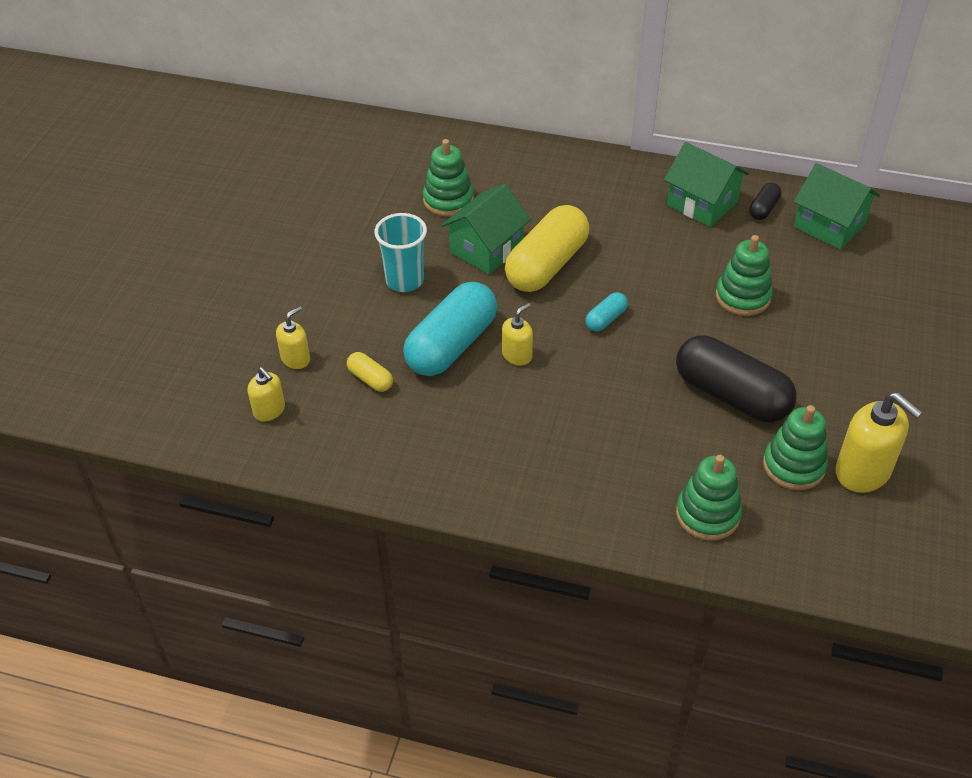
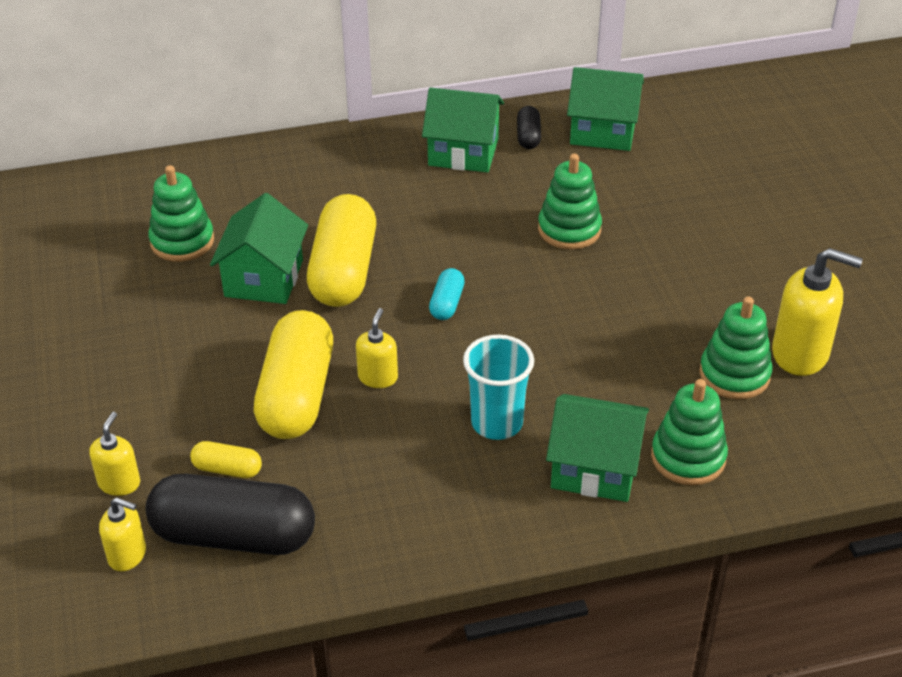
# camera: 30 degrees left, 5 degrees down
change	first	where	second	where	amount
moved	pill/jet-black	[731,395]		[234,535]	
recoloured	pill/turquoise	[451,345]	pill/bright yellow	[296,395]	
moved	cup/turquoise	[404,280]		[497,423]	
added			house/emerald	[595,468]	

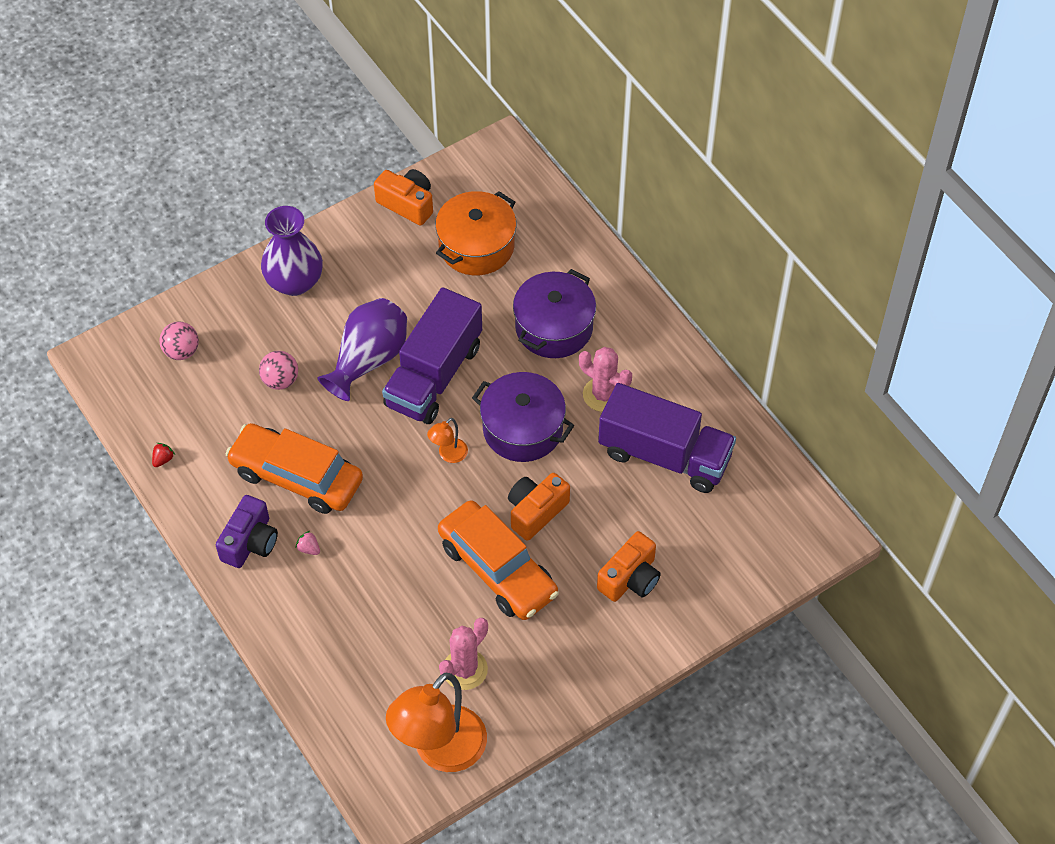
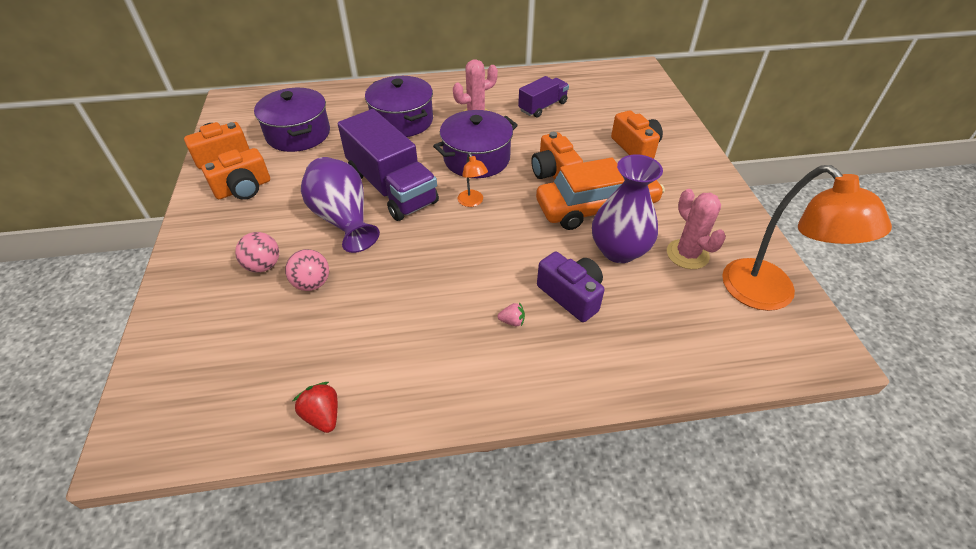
# camera: 65 degrees left, 10 degrees down
change	first	where	second	where	amount
added			camera/bright orange	[243,188]	
moved	ball/rosy	[181,351]		[263,266]	
recoloured	stockpot/bright orange	[476,246]	stockpot/violet	[298,134]	
resized	strawberry/crimson	[163,459]		[322,415]	x1.58
turned	strawberry/rosy	[309,548]		[512,321]	150 degrees counterclockwise
resized	lorry/violet	[664,455]		[542,107]	x0.55
moved	camera/violet	[250,542]		[571,295]	
moved	tall vase/violet	[294,282]		[619,250]	
removed	toy car/bright orange	[296,476]			

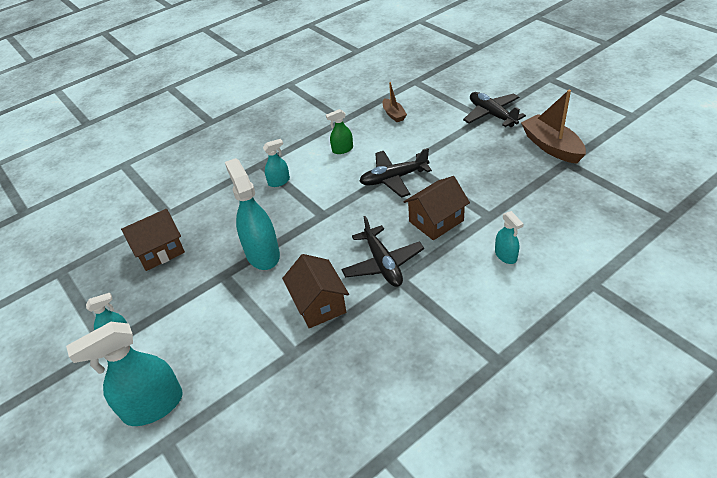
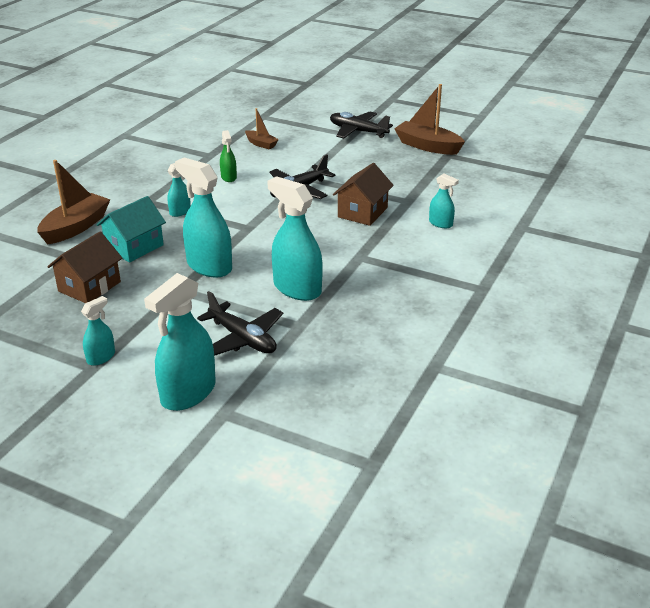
# camera: 30 degrees left, 10 degrees down
change	first	where	second	where	amount
added			boat/dark brown	[76,227]	
added			house/turquoise	[134,247]	
moved	toy plane/jet-black	[383,264]		[242,339]	
turned	spray cleaner/emerald	[342,149]		[229,177]	60 degrees counterclockwise
replaced	house/dark brown	[319,304]	spray cleaner/turquoise	[297,288]	

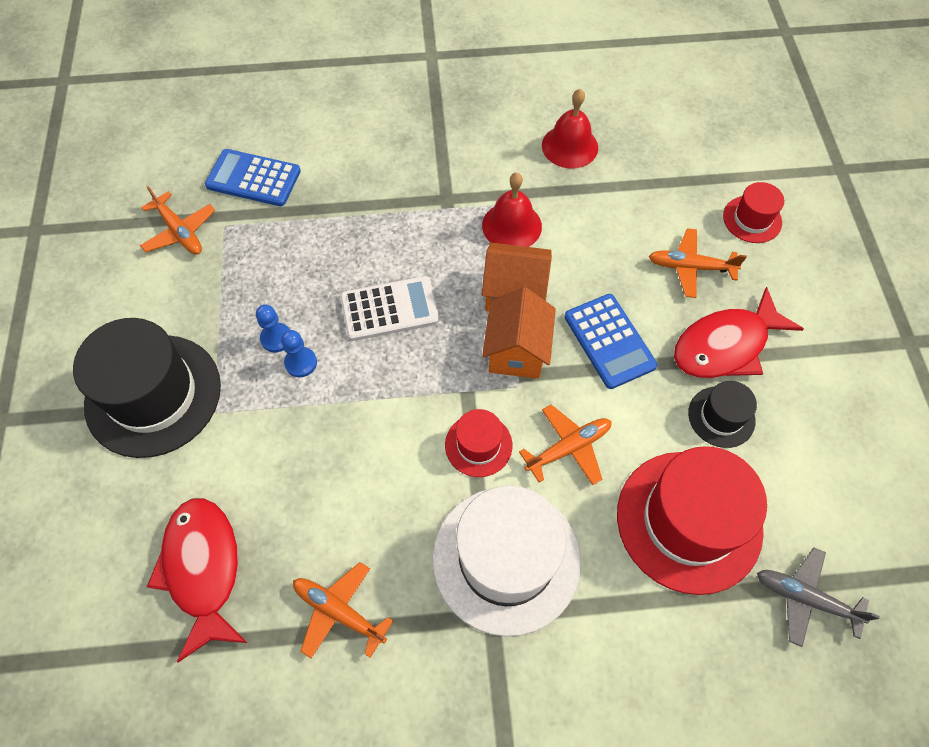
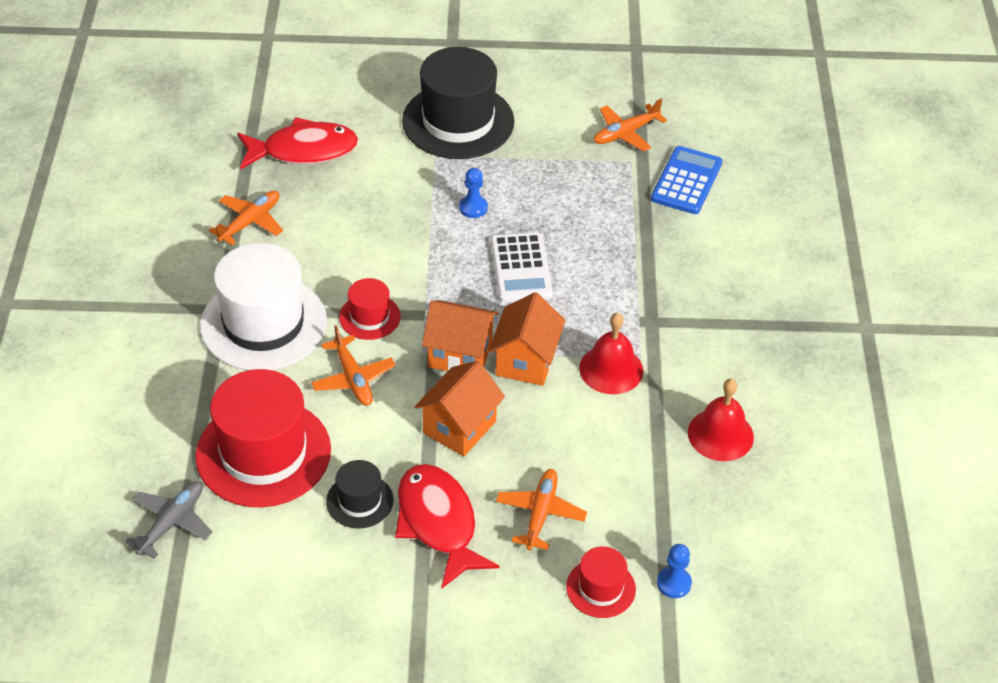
# camera: 95 degrees right, 15 degrees down
change	first	where	second	where	amount
replaced	pocket calculator/royal blue	[609,341]	house/bright orange	[459,427]	
moved	pawn/royal blue	[276,338]		[674,583]	

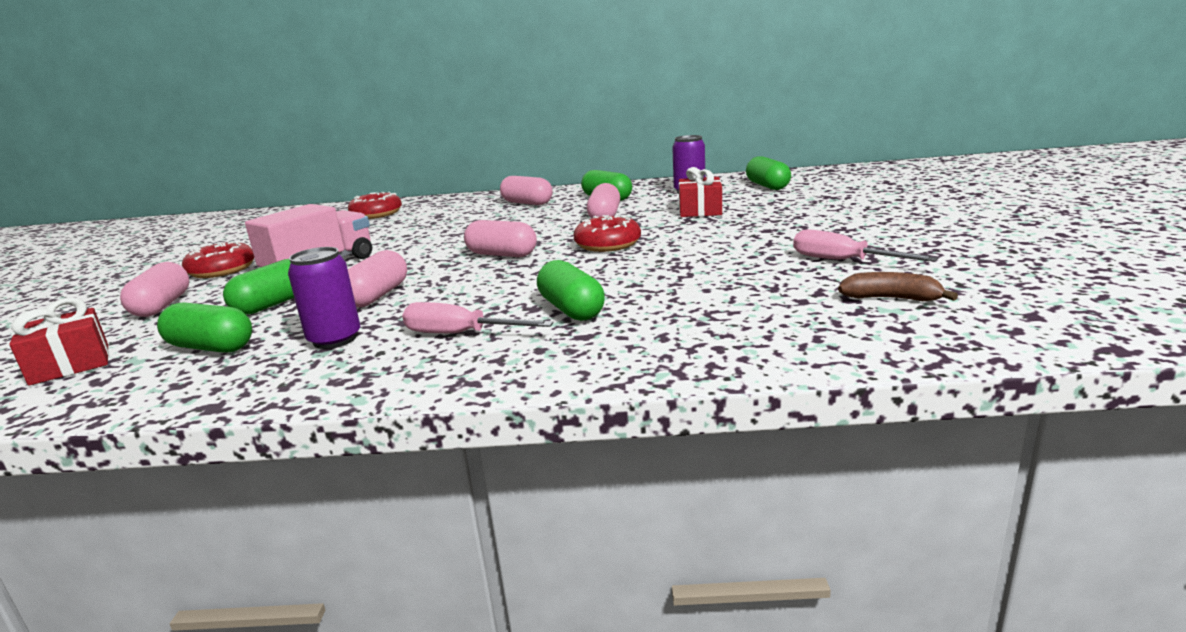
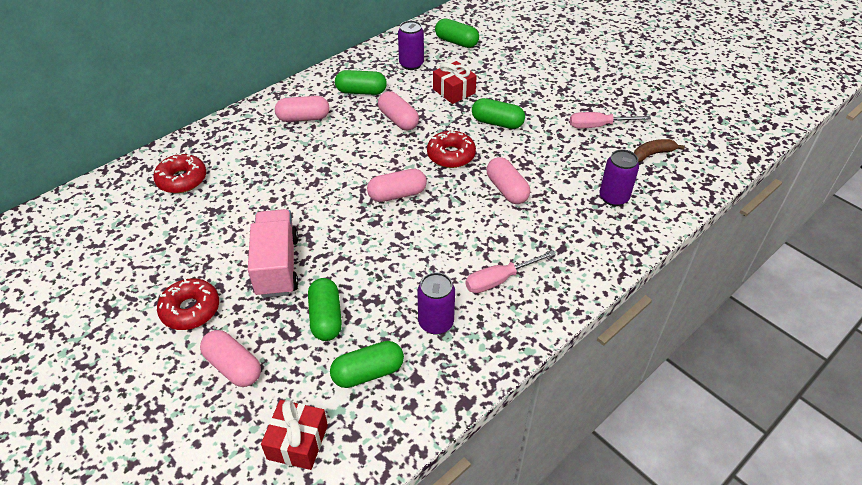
# camera: 45 degrees left, 25 degrees up
change	first	where	second	where	amount
moved	pill/emerald	[571,309]		[497,123]	
moved	pill/rosy	[377,296]		[506,190]	
added			soda can/violet	[613,197]	

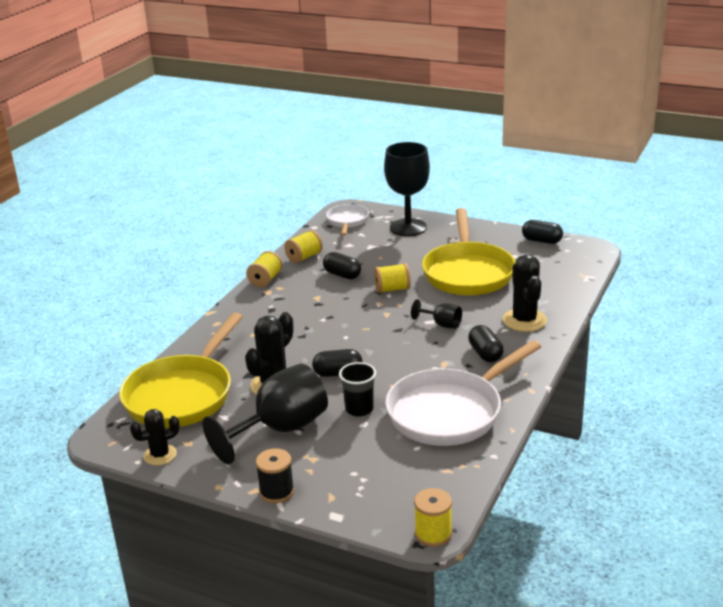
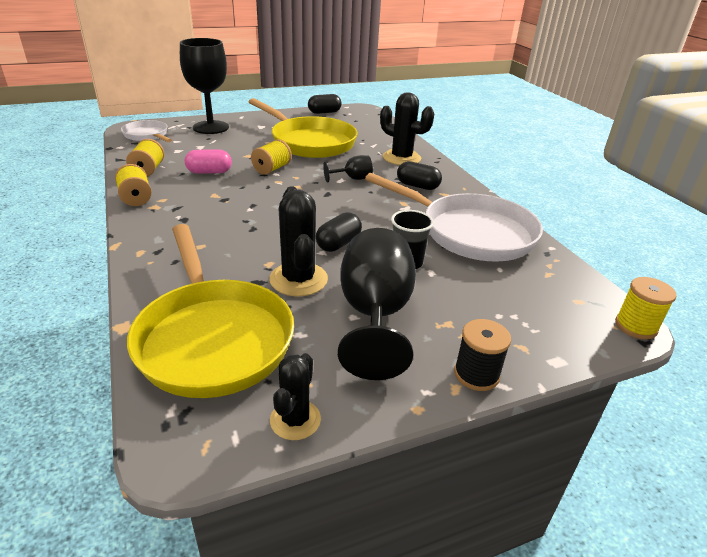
# camera: 50 degrees left, 5 degrees up
change	first	where	second	where	amount
recoloured	pill/jet-black	[342,275]	pill/rosy	[209,172]	
turned	frying pan/snow-white	[450,412]		[470,233]	60 degrees counterclockwise

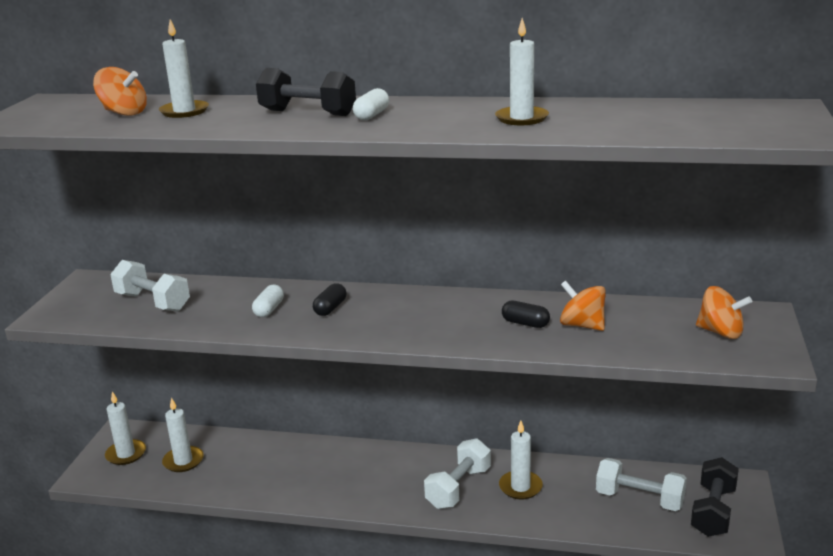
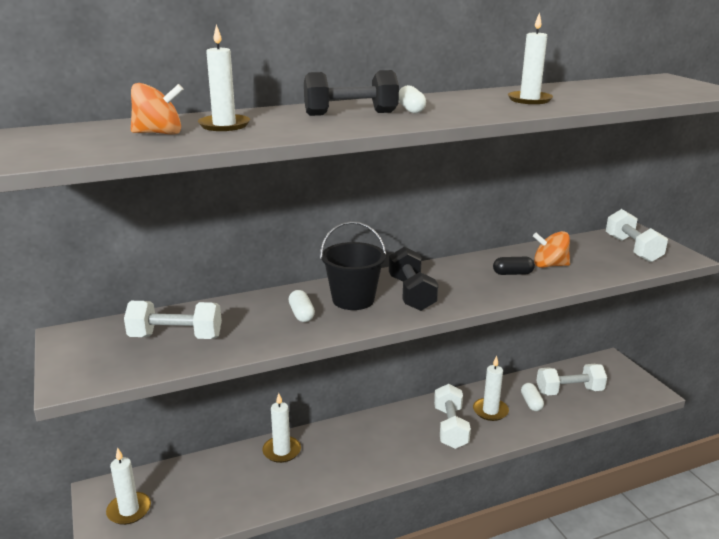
# camera: 35 degrees left, 0 degrees up
change	first	where	second	where	amount
moved	wax candle/snow-white	[183,461]		[281,451]	
replaced	pill/jet-black	[330,308]	pail/jet-black	[353,300]	
moved	hand weight/jet-black	[713,511]		[411,293]	
added			pill/snow-white	[531,403]	
replaced	whirligig/bright orange	[720,332]	hand weight/snow-white	[632,249]	

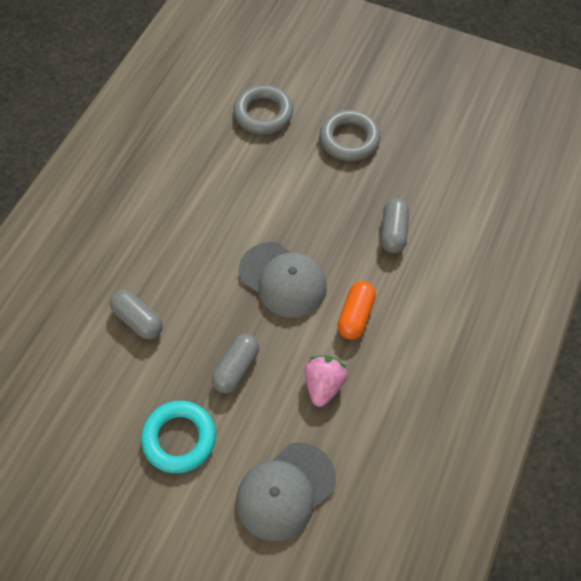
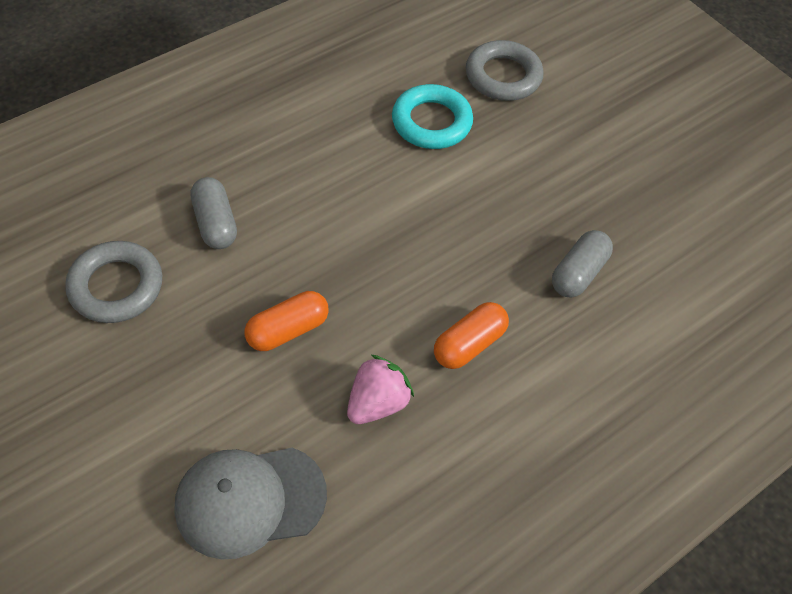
# camera: 25 degrees right, 5 degrees down
change	first	where	second	where	amount
moved	torus/gray	[349,139]		[116,286]	
recoloured	pill/gray	[236,368]	pill/bright orange	[288,330]	
moved	torus/turquoise	[179,438]		[431,122]	
removed	baseball cap/gray	[283,280]			

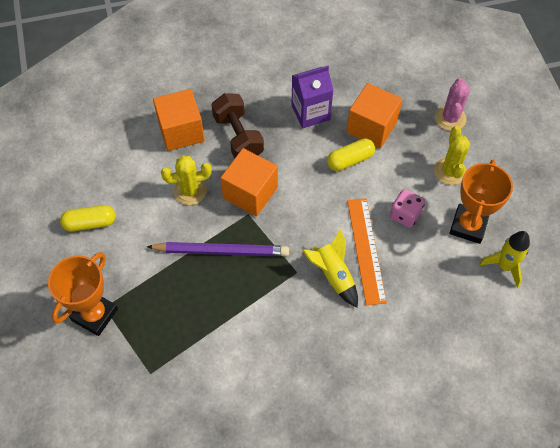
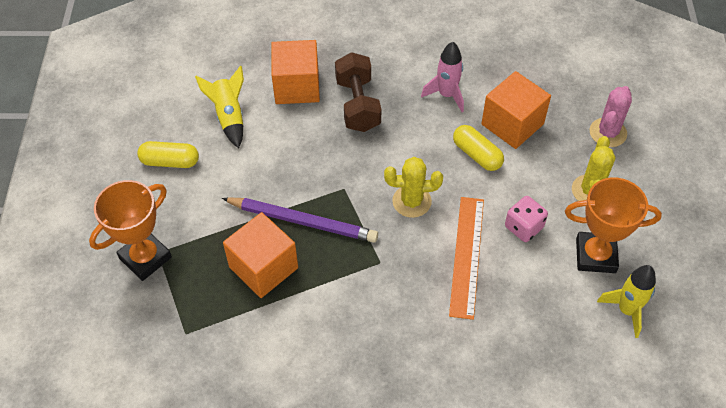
# camera: 15 degrees right, 5 degrees down
change	first	where	second	where	amount
moved	spaceship/bright yellow	[333,275]		[229,116]	
moved	block/bright orange	[250,193]		[263,267]	
moved	saguaro cactus/bright yellow	[190,191]		[411,201]	
replaced	carton/violet	[310,112]	spaceship/rosy	[446,95]	
turned	pill/bright yellow	[350,160]		[477,155]	60 degrees clockwise
turned	trophy/bright orange	[468,226]		[595,255]	60 degrees clockwise

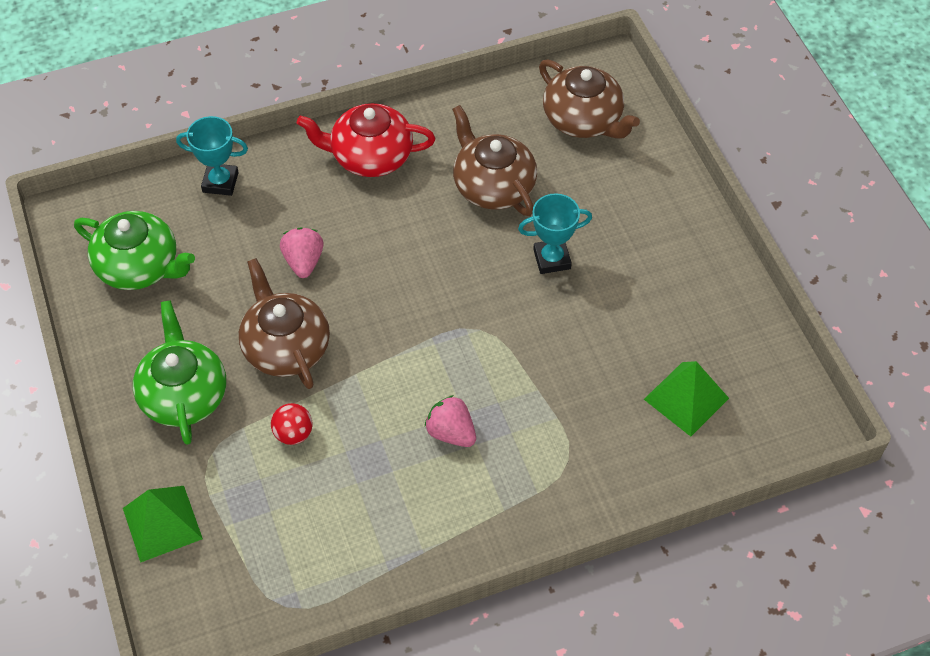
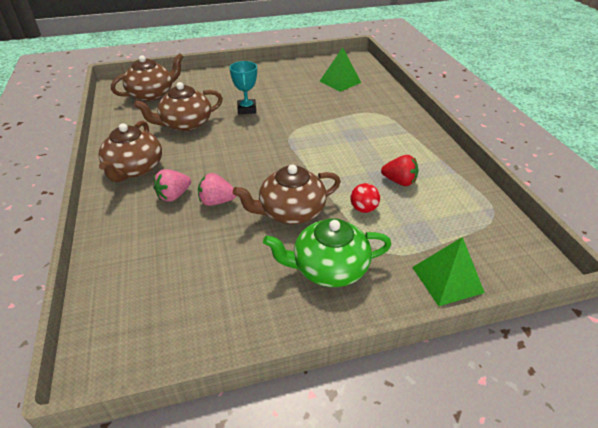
# camera: 85 degrees left, 15 degrees down
change	first	where	second	where	amount
recoloured	tea pot/crimson	[370,156]	tea pot/dark brown	[134,169]	
moved	strawberry/rosy	[451,432]		[174,195]	
added			strawberry/crimson	[399,181]	
removed	tea pot/emerald	[139,266]			
removed	trophy/turquoise	[220,182]			

